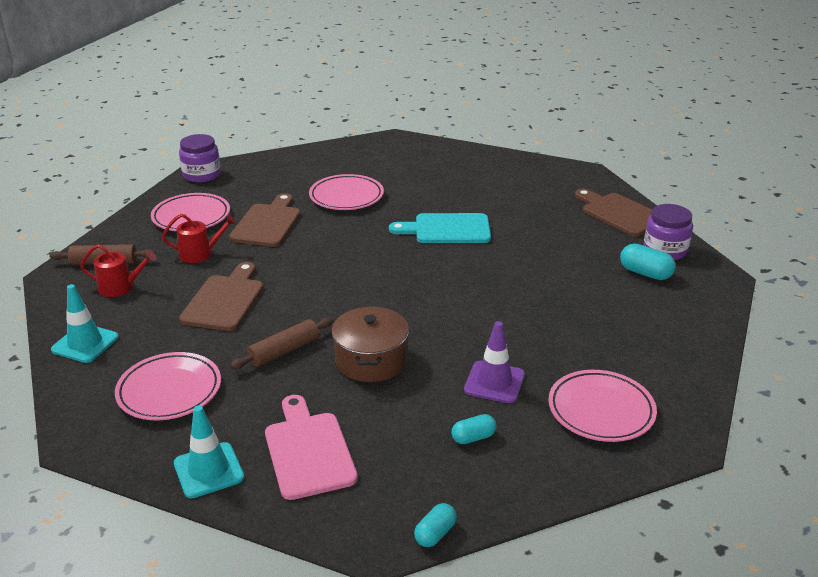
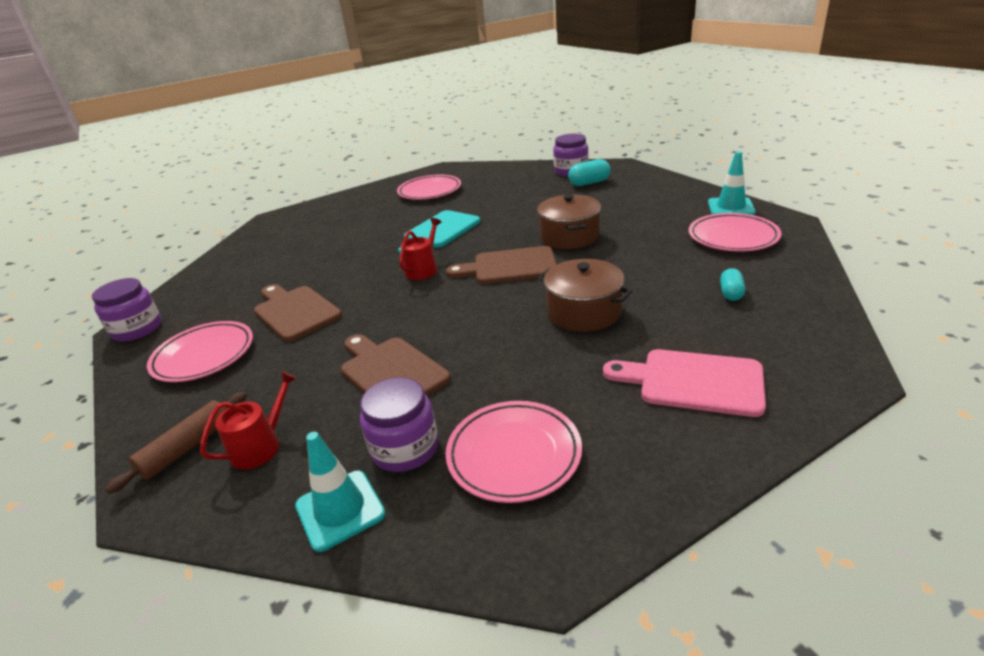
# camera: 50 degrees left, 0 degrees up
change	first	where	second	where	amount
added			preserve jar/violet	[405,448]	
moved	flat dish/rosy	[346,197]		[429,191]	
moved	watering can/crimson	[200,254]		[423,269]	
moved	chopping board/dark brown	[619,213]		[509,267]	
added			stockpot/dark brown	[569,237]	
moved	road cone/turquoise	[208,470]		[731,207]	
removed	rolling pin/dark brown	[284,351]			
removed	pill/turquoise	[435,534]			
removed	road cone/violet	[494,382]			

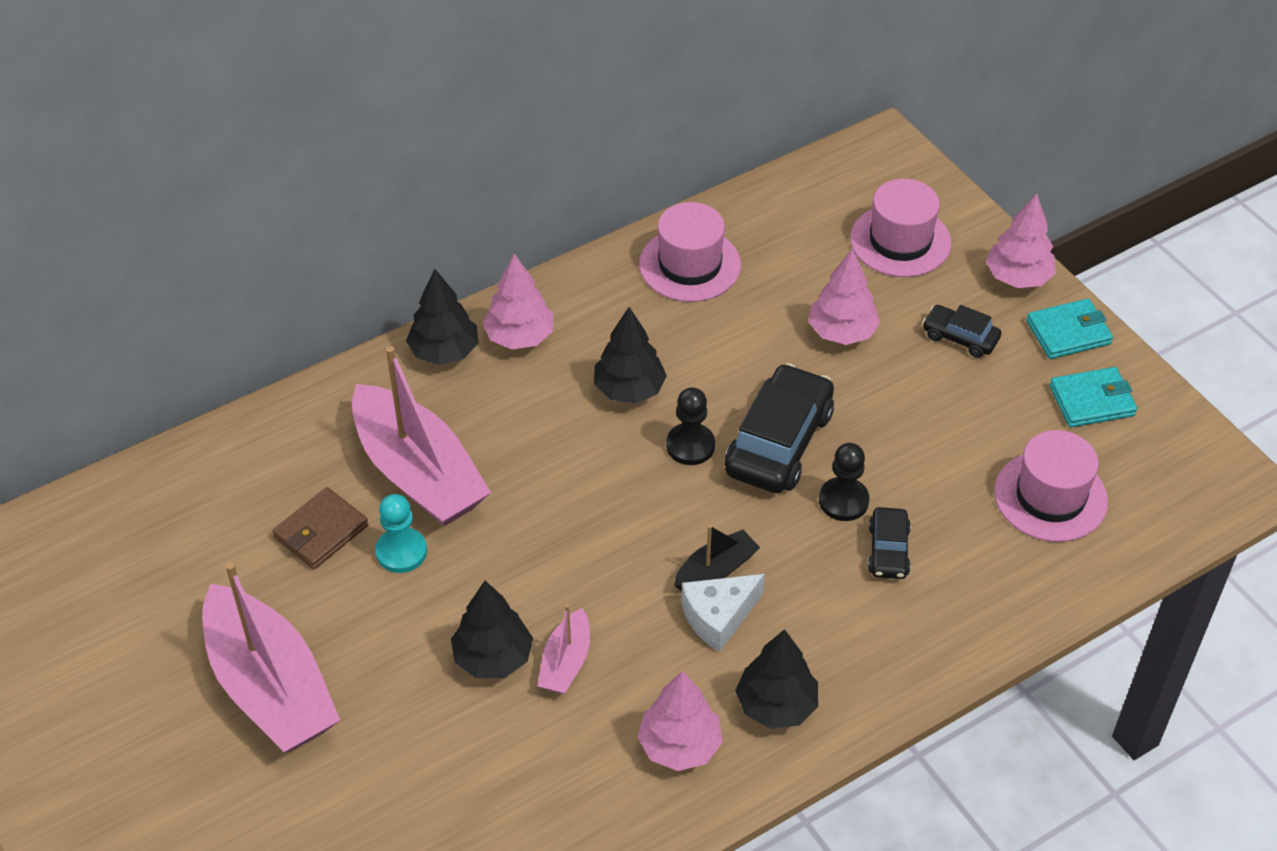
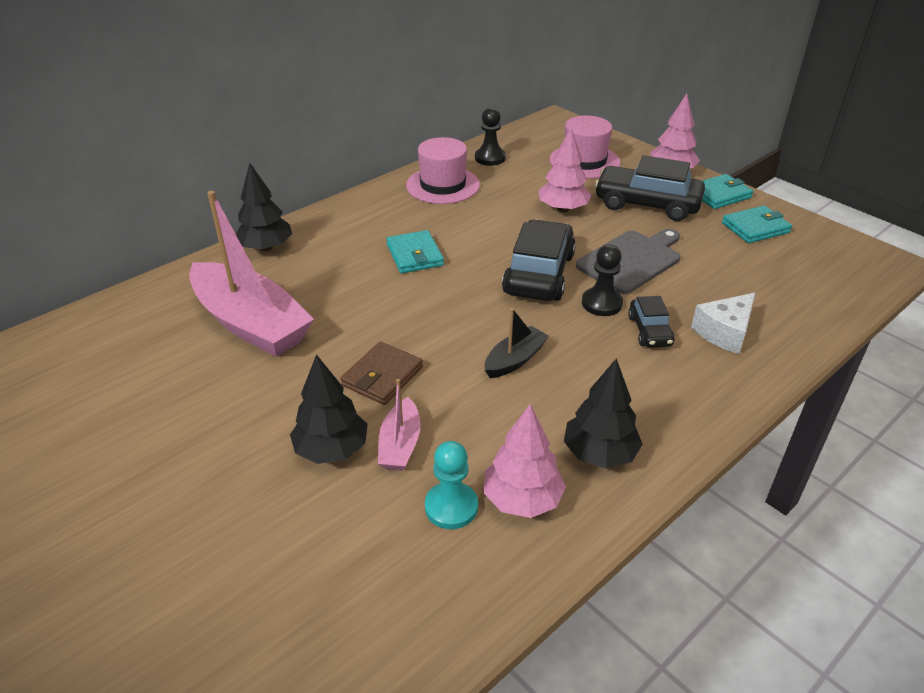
# camera: 10 degrees left, 10 degrees down
change	first	where	second	where	amount
moved	card wallet/dark brown	[321,532]		[382,376]	
replaced	tree/jet-black	[629,389]	card wallet/turquoise	[415,255]	
moved	pawn/turquoise	[401,552]		[451,507]	
moved	pawn/jet-black	[690,446]		[490,158]	
added			chopping board/gray	[631,260]	
resized	toy car/jet-black	[960,337]		[647,204]	x1.90
moved	cheese/snow-white	[718,617]		[724,332]	
removed	boat/rosy	[270,687]			
removed	tree/rosy	[519,337]			
removed	top hat/rosy	[1050,496]			

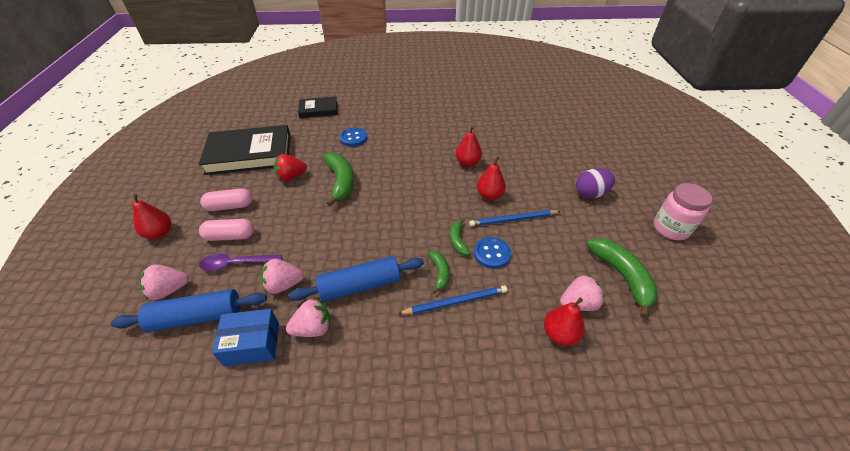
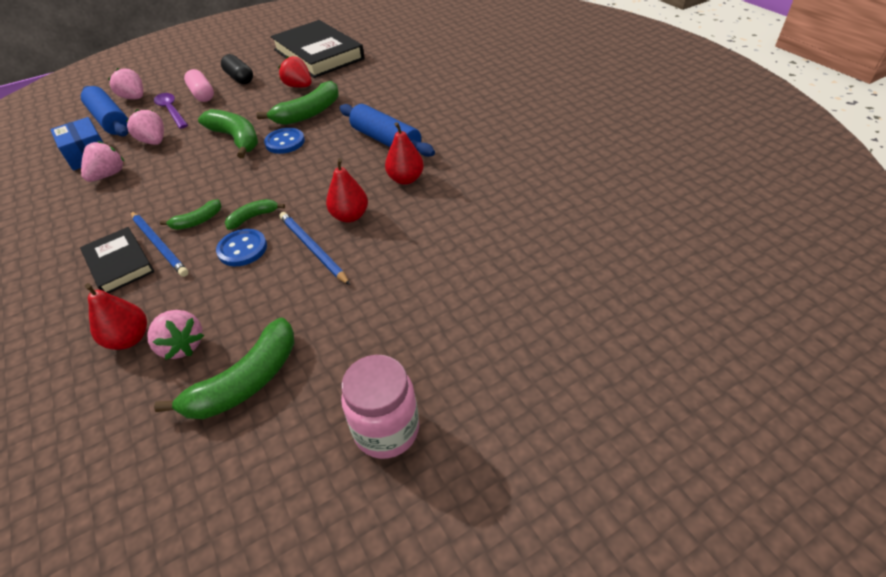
# camera: 65 degrees right, 0 degrees up
change	first	where	second	where	amount
moved	hardback/jet-black	[318,110]		[119,263]	
turned	strawberry/rosy	[313,328]		[108,175]	105 degrees counterclockwise
added			toy banana/emerald	[236,139]	
recoloured	pill/rosy	[230,206]	pill/jet-black	[239,78]	
moved	sewing button/royal blue	[353,138]		[285,142]	
moved	rolling pin/royal blue	[360,286]		[386,140]	
removed	toy pear/crimson	[159,233]			
removed	toy egg/violet	[590,194]			

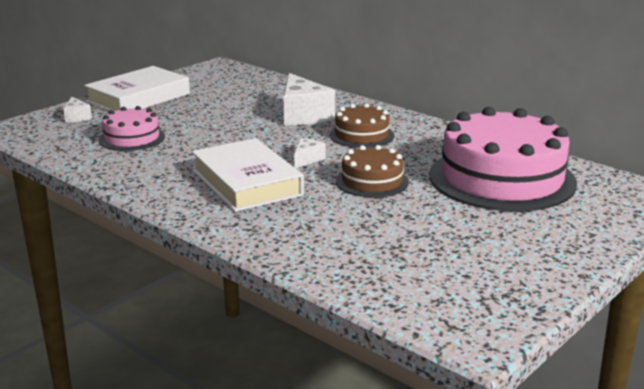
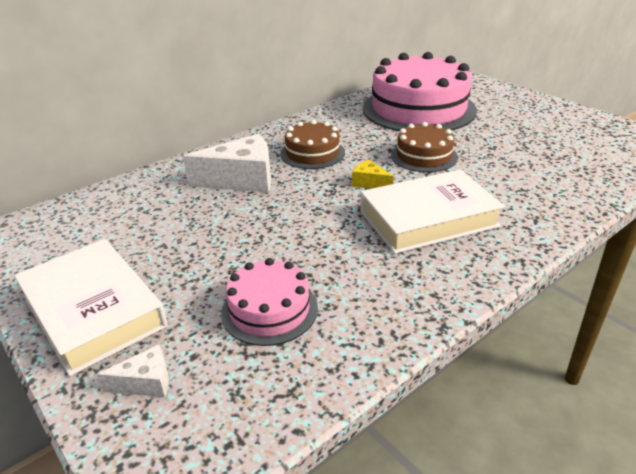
# camera: 80 degrees left, 10 degrees up
change	first	where	second	where	amount
recoloured	cheese/snow-white	[307,159]	cheese/bright yellow	[369,183]	

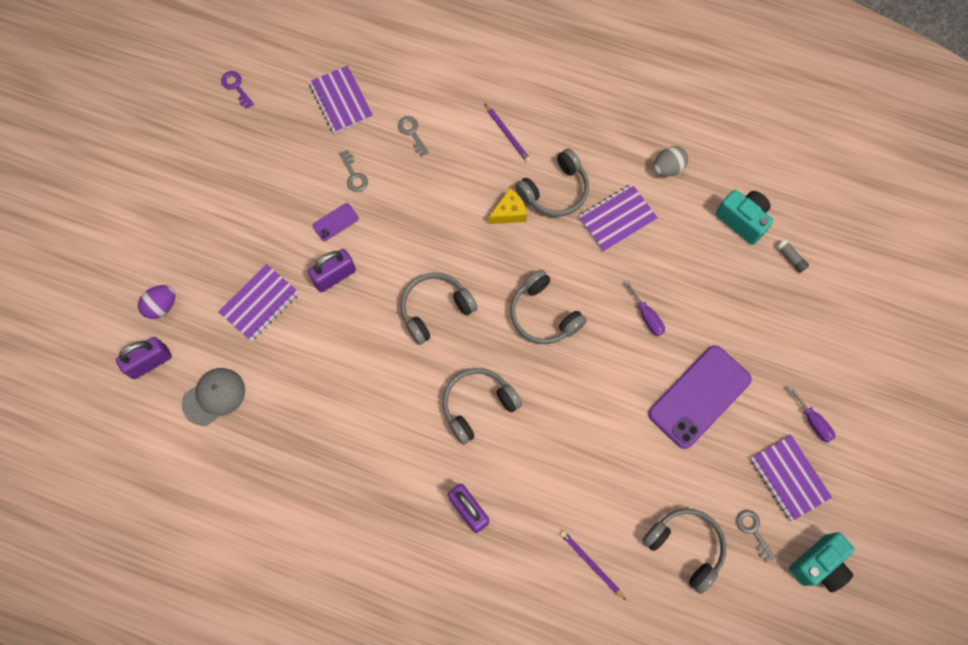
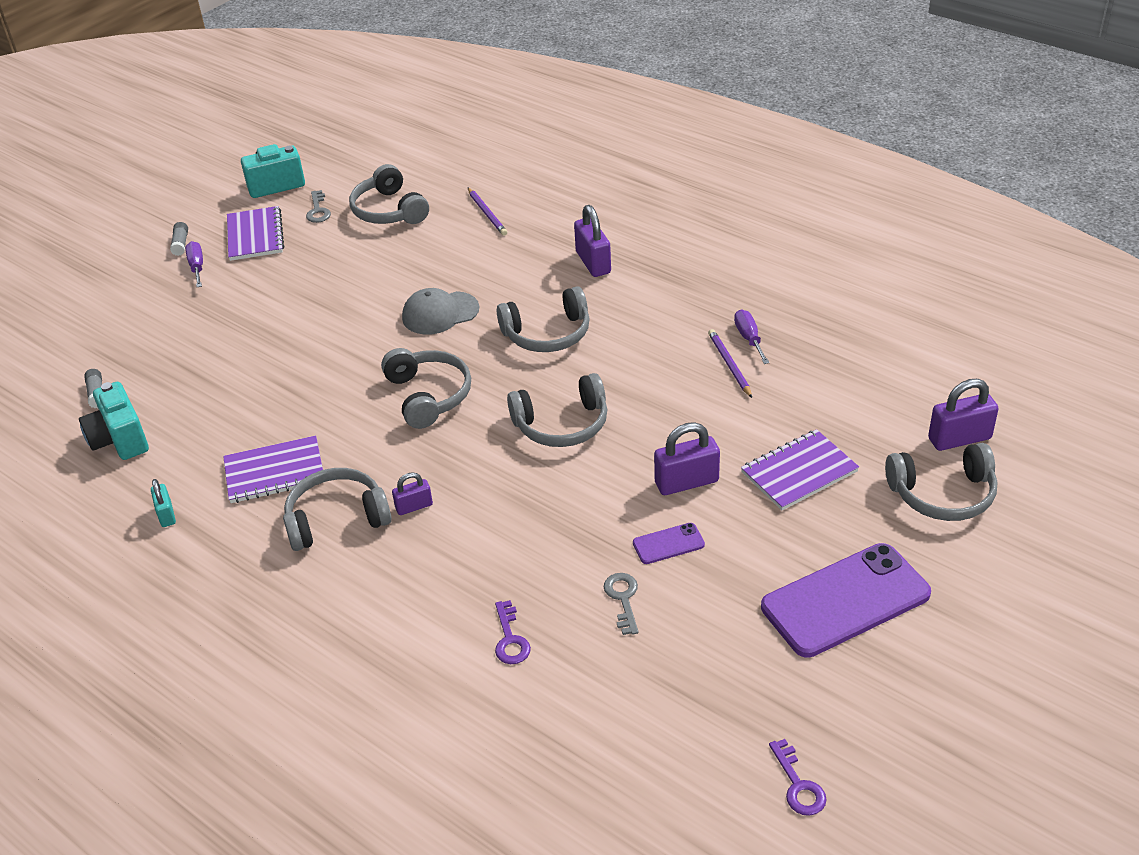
# camera: 160 degrees left, 30 degrees down
change	first	where	second	where	amount
replaced	toy egg/gray	[667,168]	lock/turquoise	[166,514]	
added			glue stick/gray	[181,244]	
replaced	cheese/bright yellow	[509,213]	lock/violet	[414,506]	
moved	baseball cap/gray	[214,396]		[440,313]	
recoloured	latchkey/gray	[412,133]	latchkey/violet	[510,639]	
moved	pencil/violet	[507,134]		[729,365]	
moved	screwdriver/violet	[647,316]		[749,338]	
moved	phone/violet	[699,396]		[845,600]	
replaced	toy egg/violet	[162,306]	headset/gray	[943,494]	
removed	notepad/violet	[341,101]			

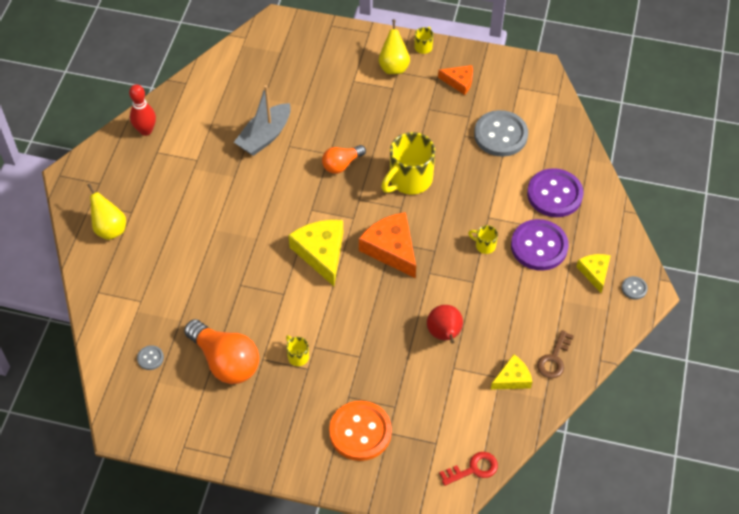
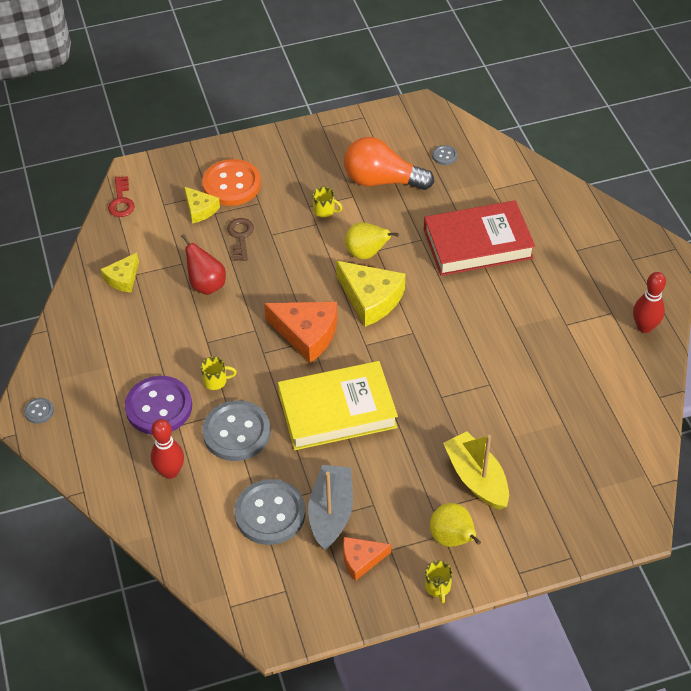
# camera: 150 degrees right, 5 degrees down
change	first	where	second	where	amount
turned	latchkey/crimson	[473,469]		[121,201]	45 degrees counterclockwise
replaced	sewing button/violet	[554,194]	bowling pin/crimson	[170,472]	
moved	cheese/bright yellow	[594,272]		[200,209]	
added			sewing button/gray	[236,432]	
moved	latchkey/dark brown	[554,359]		[240,237]	
replaced	tea mug/bright yellow	[409,179]	hardback/bright yellow	[337,410]	
moved	boat/gray	[265,136]		[331,513]	
moved	toy pear/bright yellow	[110,229]		[366,253]	
added			hardback/crimson	[477,243]	
added			boat/bright yellow	[476,478]	
removed	light bulb/bright orange	[341,164]			

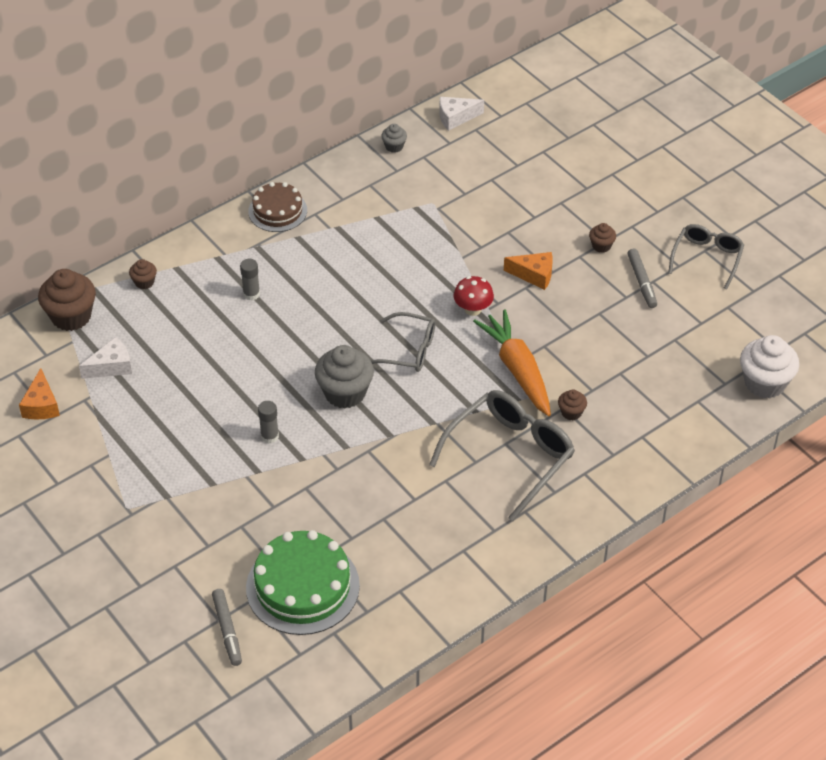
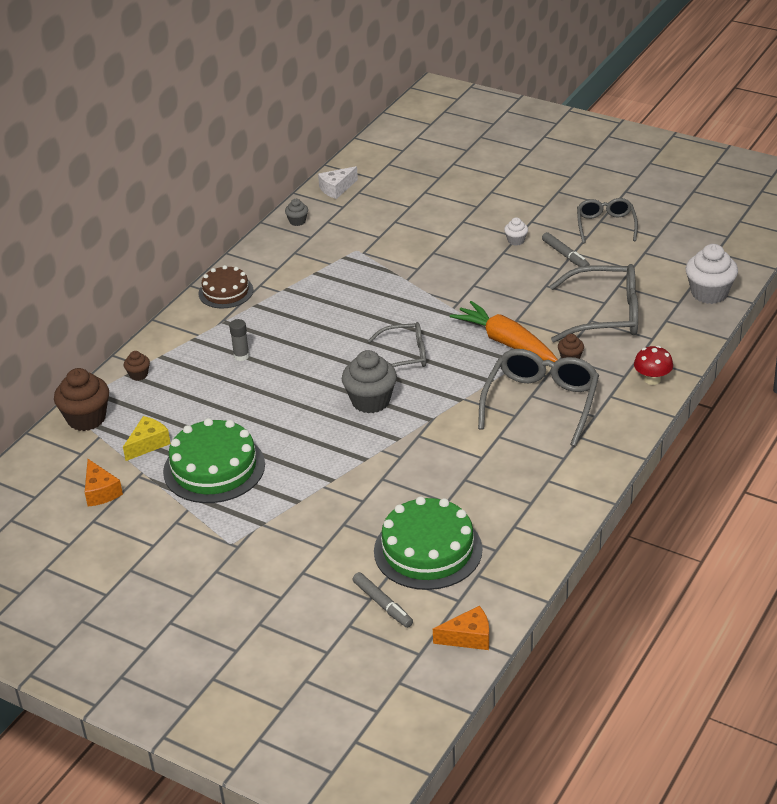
# camera: 20 degrees left, 10 degrees down
change	first	where	second	where	amount
recoloured	cheese/snow-white	[111,366]	cheese/bright yellow	[148,444]	
added			cake/emerald	[214,468]	
moved	cheese/bright orange	[534,275]		[468,637]	
recoloured	fairy cake/dark brown	[601,246]	fairy cake/snow-white	[516,240]	
added			eyeglasses/gray	[606,315]	
moved	toadstool/crimson	[473,309]		[652,379]	
removed	glue stick/gray	[269,436]			

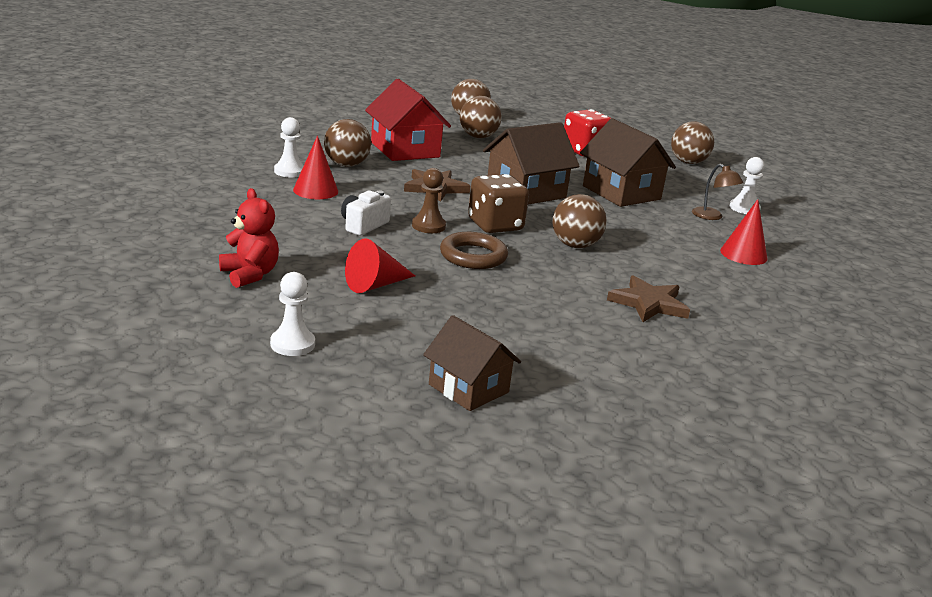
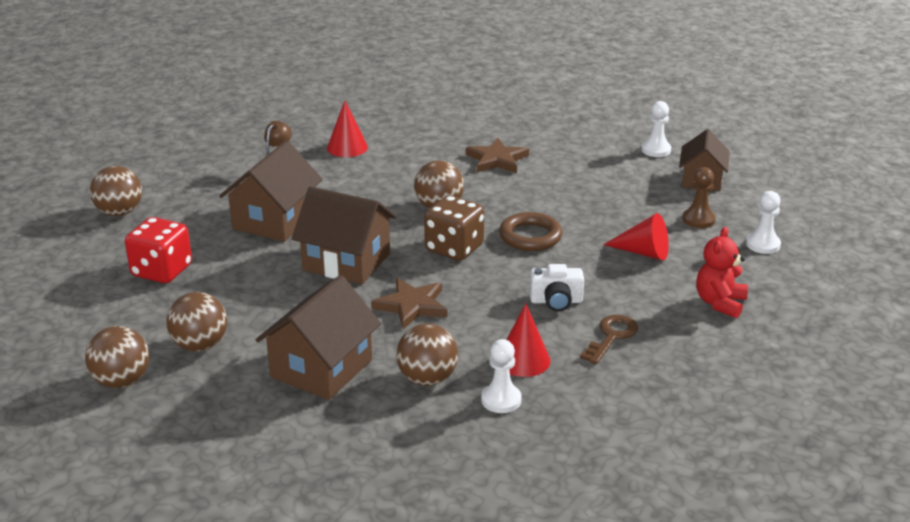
# camera: 120 degrees left, 5 degrees up
change	first	where	second	where	amount
recoloured	house/crimson	[405,150]	house/dark brown	[321,368]	
added			latchkey/dark brown	[611,337]	
moved	pawn/snow-white	[744,208]		[656,150]	
moved	pawn/dark brown	[428,226]		[698,220]	

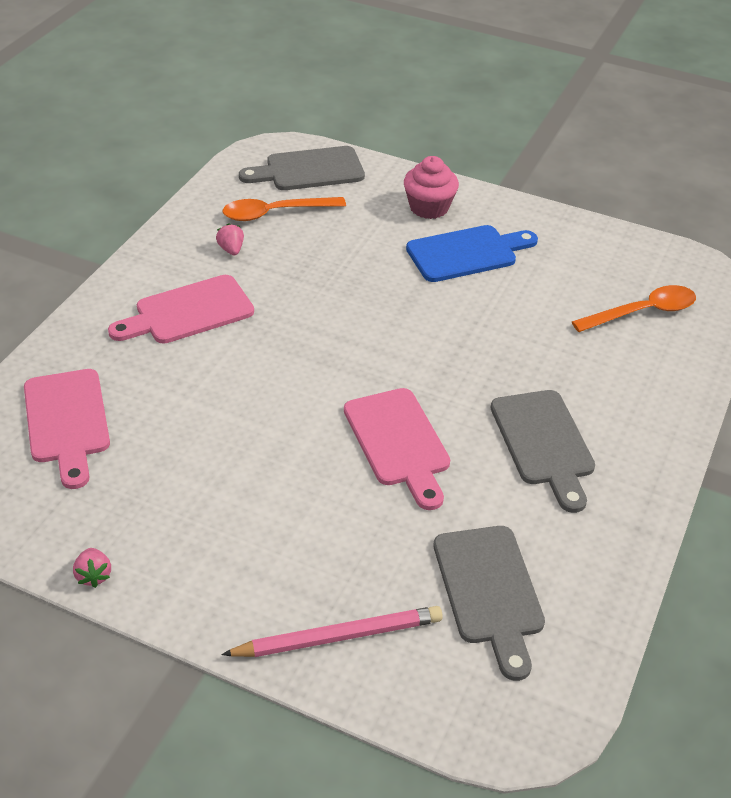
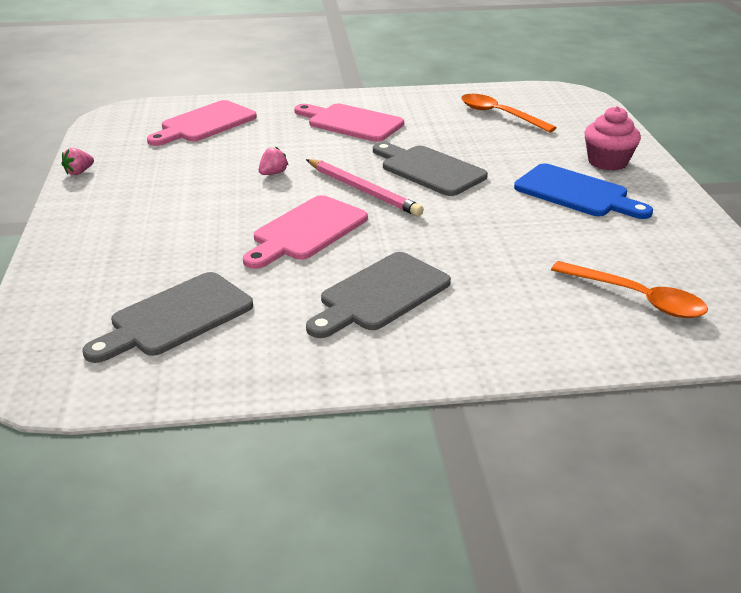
# camera: 60 degrees right, 10 degrees down
change	first	where	second	where	amount
moved	strawberry/rosy	[231,249]		[273,173]	
moved	pencil/rosy	[338,637]		[363,190]	
moved	chopping board/gray	[309,170]		[429,169]	

